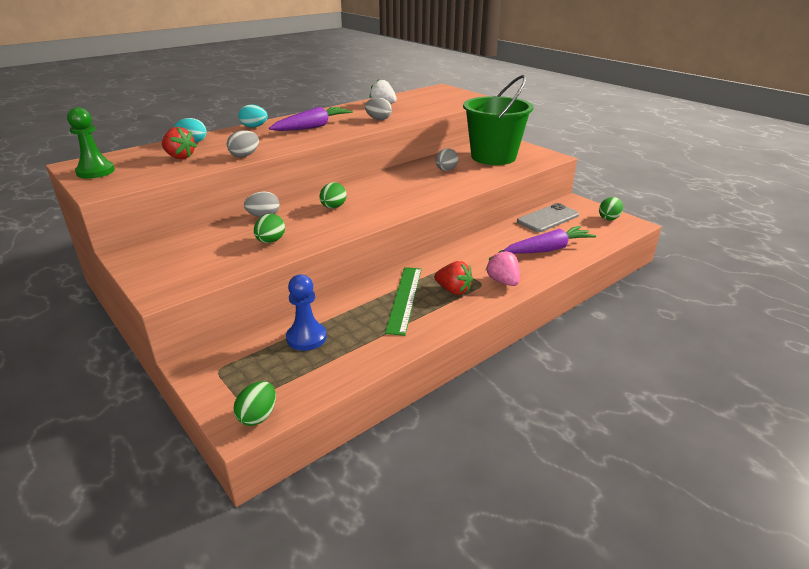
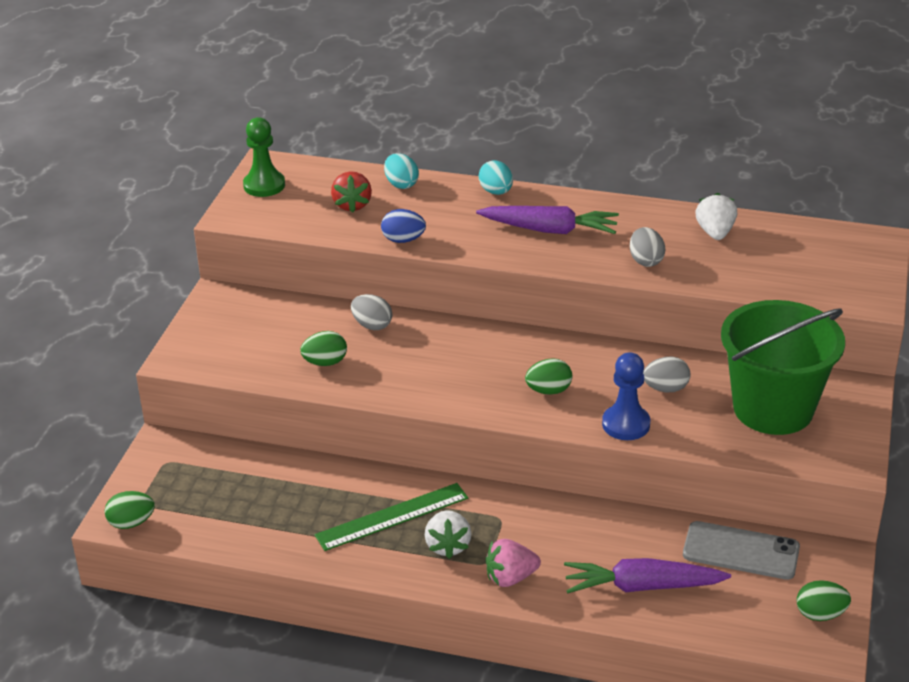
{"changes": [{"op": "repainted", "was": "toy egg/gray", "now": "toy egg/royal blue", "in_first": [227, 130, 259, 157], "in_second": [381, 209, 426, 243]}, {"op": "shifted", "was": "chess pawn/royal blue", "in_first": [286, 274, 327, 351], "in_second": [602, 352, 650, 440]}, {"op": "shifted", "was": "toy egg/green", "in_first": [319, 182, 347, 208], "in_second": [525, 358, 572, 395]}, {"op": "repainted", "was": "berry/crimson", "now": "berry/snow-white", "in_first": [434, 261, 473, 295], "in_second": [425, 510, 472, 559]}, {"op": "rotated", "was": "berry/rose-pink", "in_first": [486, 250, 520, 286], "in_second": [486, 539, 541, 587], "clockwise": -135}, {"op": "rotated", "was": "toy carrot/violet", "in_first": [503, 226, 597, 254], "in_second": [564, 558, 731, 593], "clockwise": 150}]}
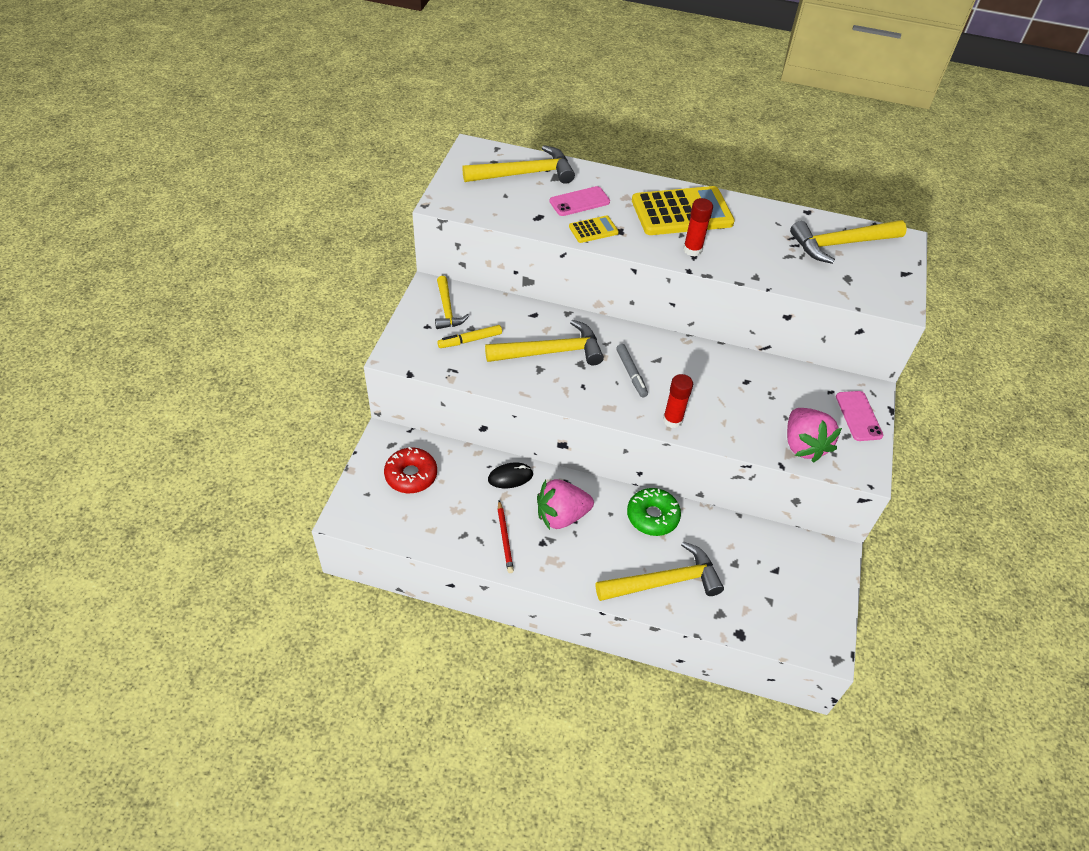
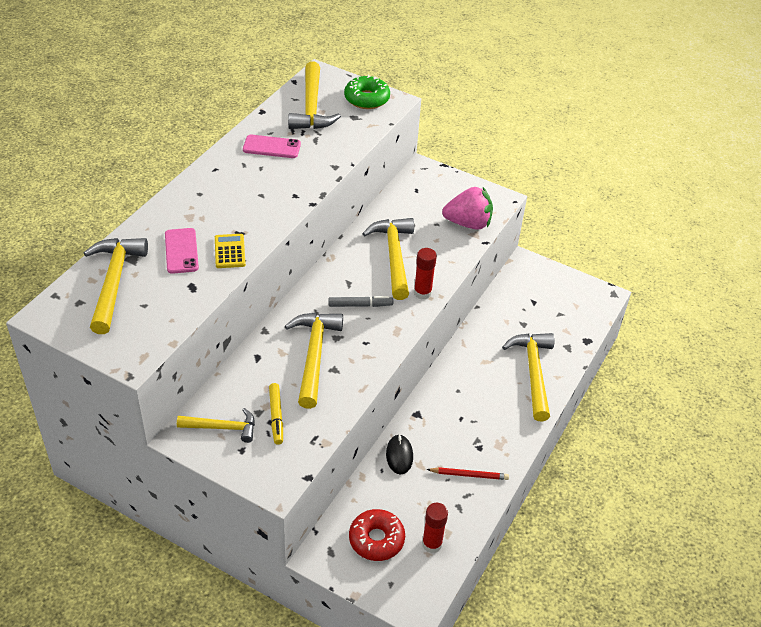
{"changes": [{"op": "gone", "was": "berry/rose-pink", "in_first": [537, 479, 594, 530]}, {"op": "shifted", "was": "donut/green", "in_first": [627, 488, 681, 536], "in_second": [344, 75, 390, 109]}, {"op": "gone", "was": "calculator/bright yellow", "in_first": [632, 186, 735, 235]}, {"op": "shifted", "was": "stick of glue/crimson", "in_first": [683, 198, 713, 256], "in_second": [422, 503, 448, 553]}, {"op": "shifted", "was": "phone/rose-pink", "in_first": [836, 391, 883, 441], "in_second": [243, 135, 301, 158]}, {"op": "new", "now": "hammer/bright yellow", "in_second": [362, 218, 414, 300]}]}
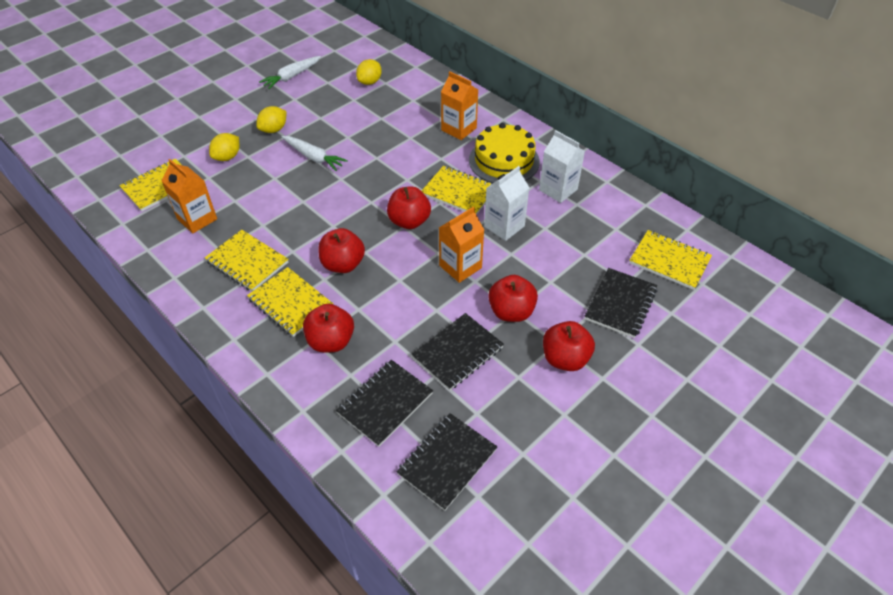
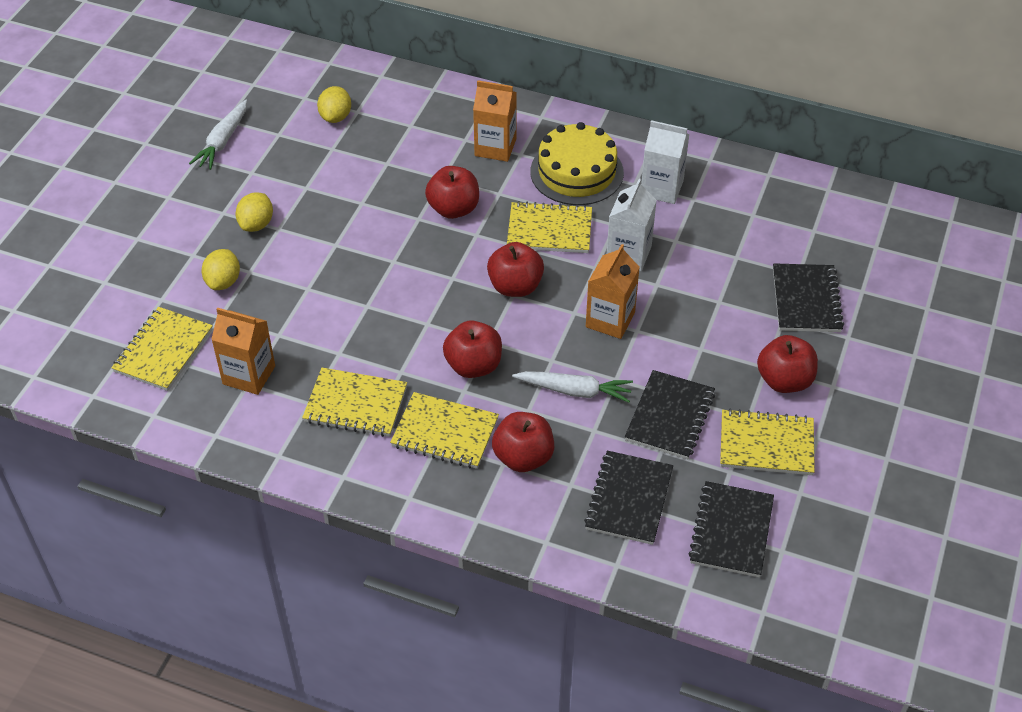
{"changes": [{"op": "shifted", "was": "toy carrot/snow-white", "in_first": [281, 136, 348, 171], "in_second": [512, 371, 633, 403]}, {"op": "shifted", "was": "apple/crimson", "in_first": [488, 275, 538, 322], "in_second": [425, 166, 479, 219]}, {"op": "shifted", "was": "notebook/bright yellow", "in_first": [629, 230, 712, 290], "in_second": [720, 408, 815, 475]}]}
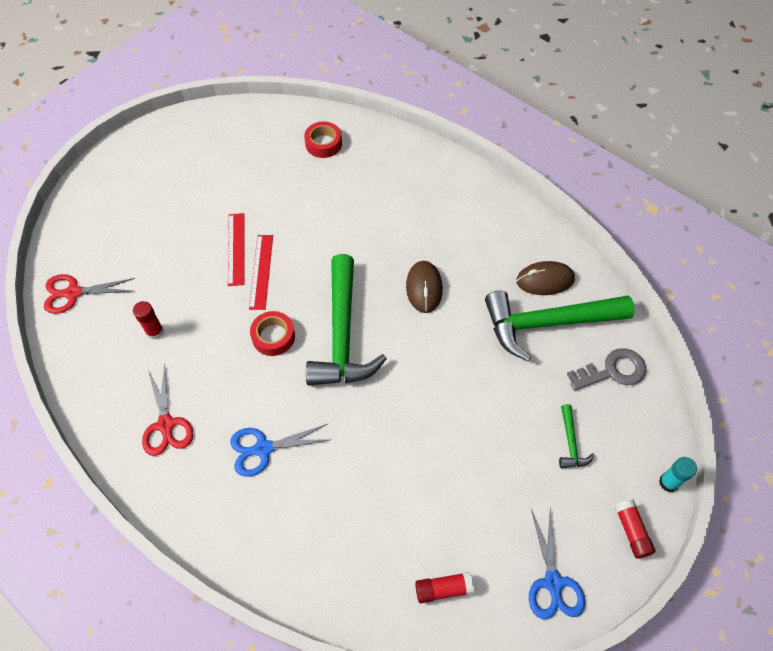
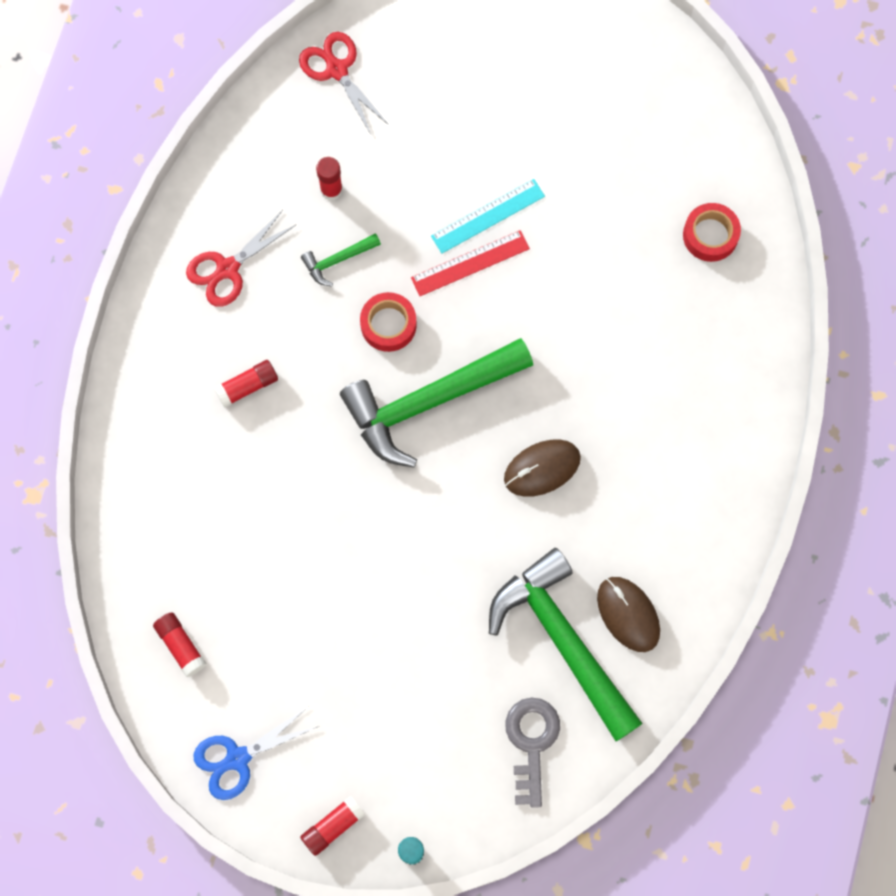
{"changes": [{"op": "repainted", "was": "ruler/crimson", "now": "ruler/turquoise", "in_first": [228, 213, 244, 286], "in_second": [431, 179, 545, 253]}, {"op": "swapped", "was": "scissors/royal blue", "now": "stick of glue/crimson", "in_first": [230, 424, 329, 477], "in_second": [214, 360, 278, 408]}, {"op": "shifted", "was": "hammer/green", "in_first": [559, 404, 595, 468], "in_second": [301, 233, 381, 286]}, {"op": "rotated", "was": "door key/gray", "in_first": [567, 348, 646, 391], "in_second": [505, 697, 560, 808], "clockwise": -135}]}
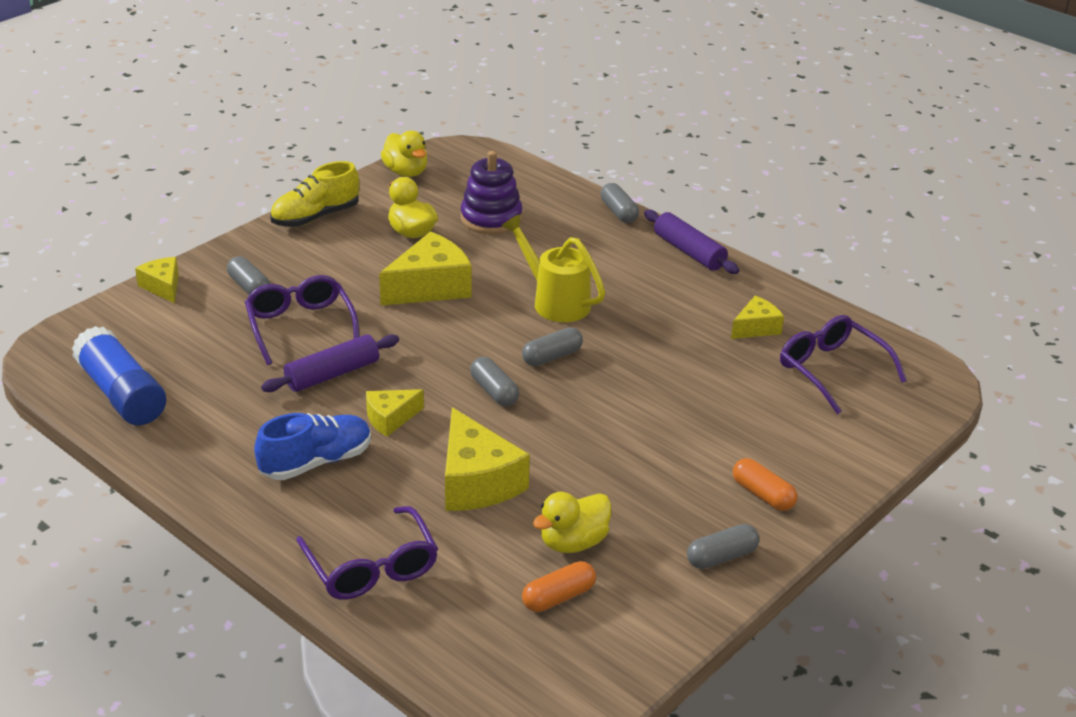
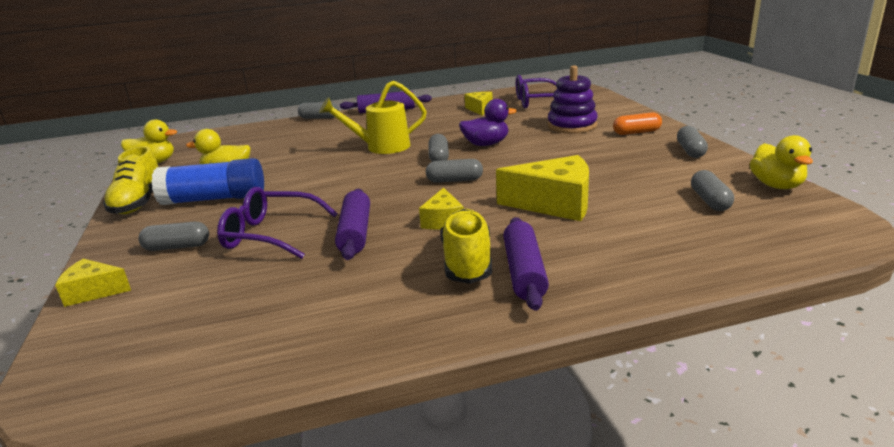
{"changes": [{"op": "shifted", "was": "stick of glue/royal blue", "in_first": [71, 326, 166, 426], "in_second": [151, 158, 264, 205]}, {"op": "repainted", "was": "sneaker/royal blue", "now": "sneaker/bright yellow", "in_first": [254, 413, 371, 480], "in_second": [440, 209, 492, 284]}, {"op": "gone", "was": "eyeglasses/violet", "in_first": [296, 506, 438, 600]}, {"op": "gone", "was": "cheese/bright yellow", "in_first": [379, 231, 472, 305]}, {"op": "shifted", "was": "stacking toy/violet", "in_first": [461, 151, 522, 235], "in_second": [548, 65, 598, 134]}, {"op": "repainted", "was": "capsule/orange", "now": "capsule/gray", "in_first": [522, 561, 596, 612], "in_second": [691, 170, 734, 211]}, {"op": "shifted", "was": "toy duck/bright yellow", "in_first": [533, 492, 612, 553], "in_second": [749, 135, 813, 189]}, {"op": "new", "now": "toy duck/violet", "in_second": [459, 99, 517, 146]}, {"op": "new", "now": "rolling pin/violet", "in_second": [503, 217, 549, 311]}]}
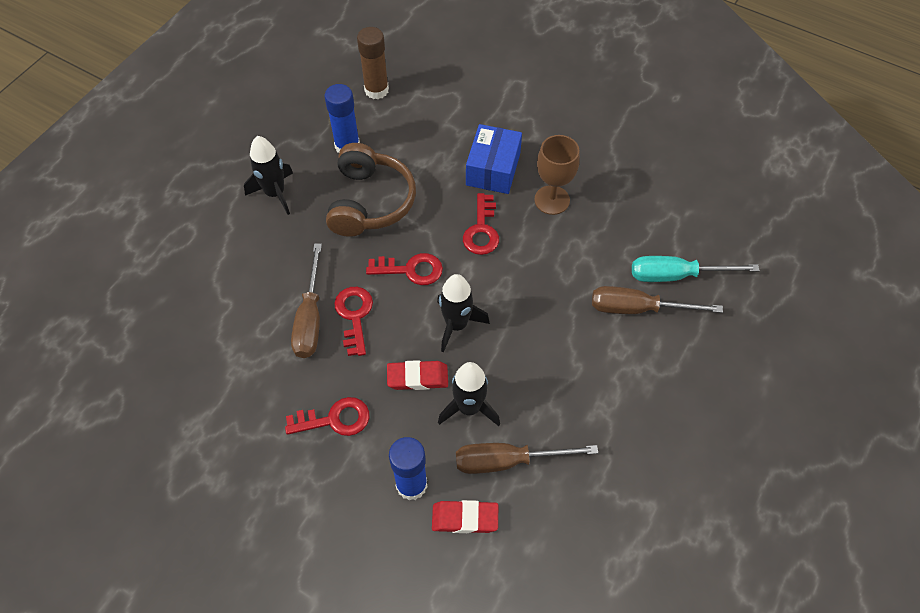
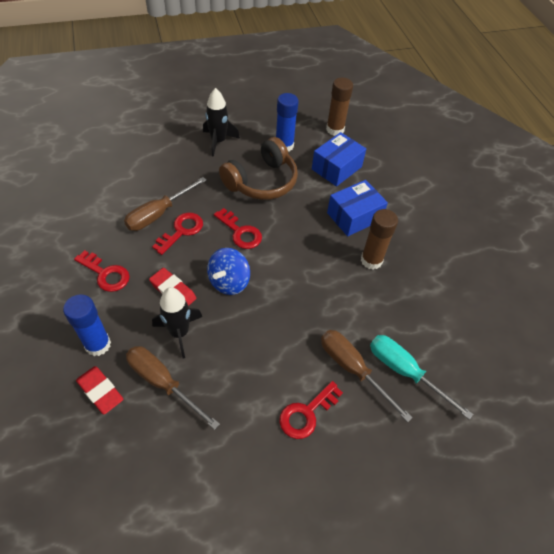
{"changes": [{"op": "swapped", "was": "rocket/black", "now": "spinning top/royal blue", "in_first": [437, 274, 490, 352], "in_second": [207, 248, 250, 295]}, {"op": "shifted", "was": "door key/crimson", "in_first": [463, 193, 499, 255], "in_second": [279, 381, 343, 439]}, {"op": "swapped", "was": "goblet/russet", "now": "stick of glue/russet", "in_first": [534, 135, 580, 215], "in_second": [361, 209, 398, 270]}, {"op": "new", "now": "box/royal blue", "in_second": [312, 132, 366, 186]}]}
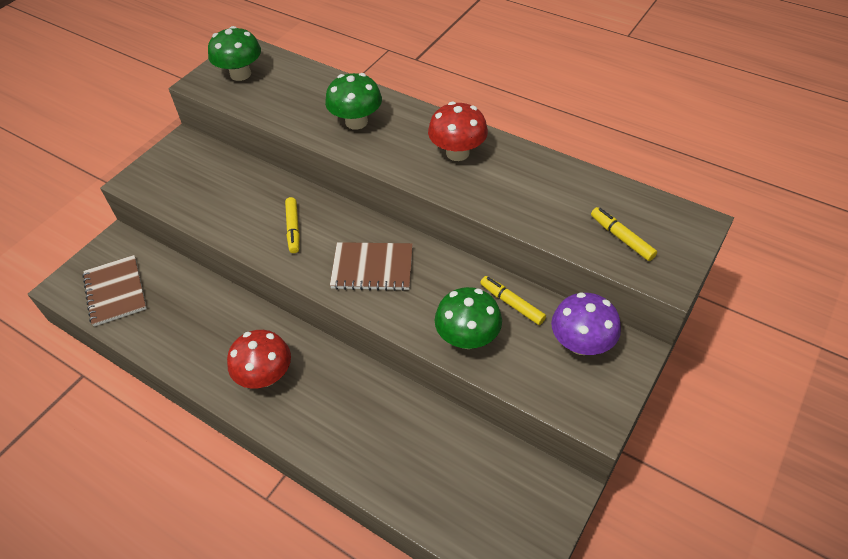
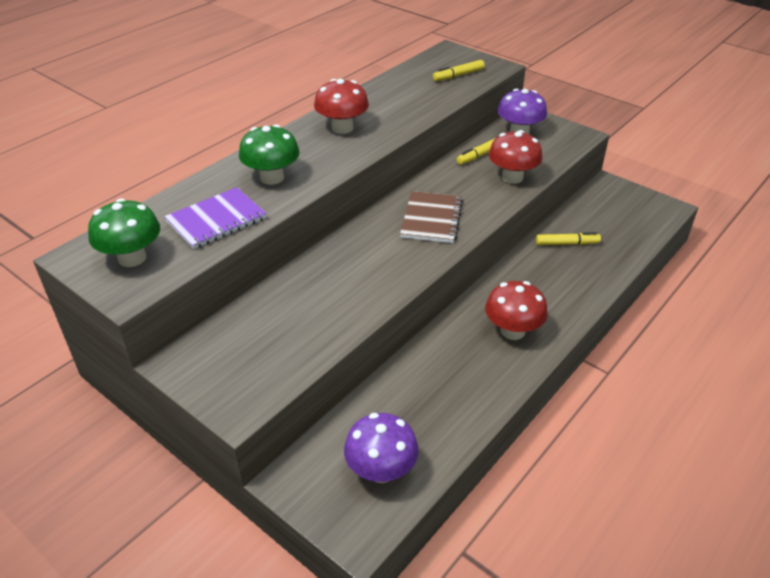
{"changes": [{"op": "swapped", "was": "notebook/russet", "now": "mushroom/violet", "in_first": [82, 255, 147, 327], "in_second": [344, 413, 419, 483]}, {"op": "shifted", "was": "marker/bright yellow", "in_first": [285, 197, 300, 253], "in_second": [536, 232, 601, 245]}, {"op": "repainted", "was": "mushroom/green", "now": "mushroom/crimson", "in_first": [435, 287, 502, 349], "in_second": [489, 130, 543, 184]}, {"op": "new", "now": "notebook/violet", "in_second": [164, 187, 267, 249]}]}
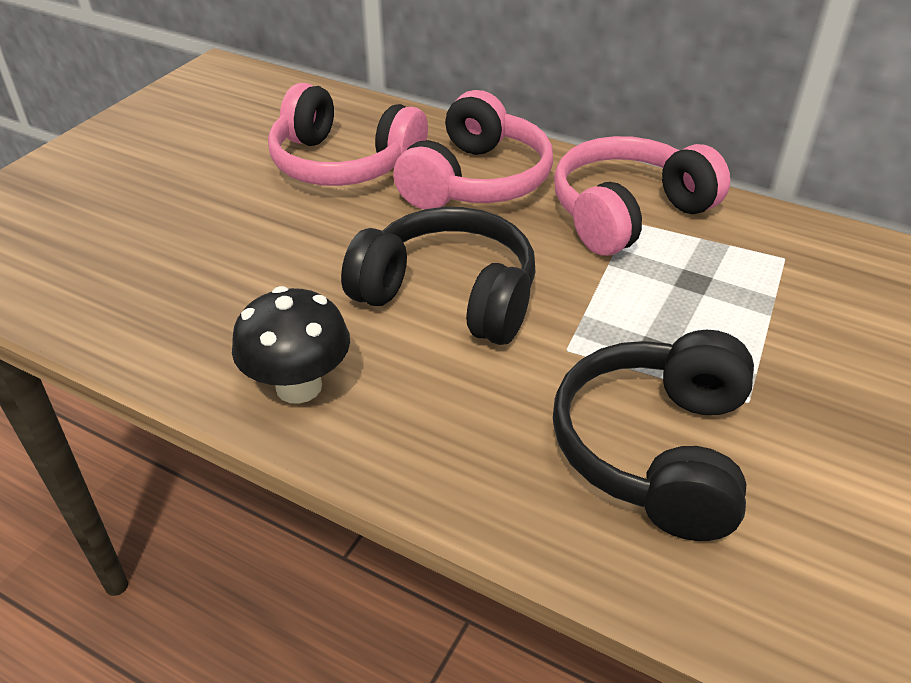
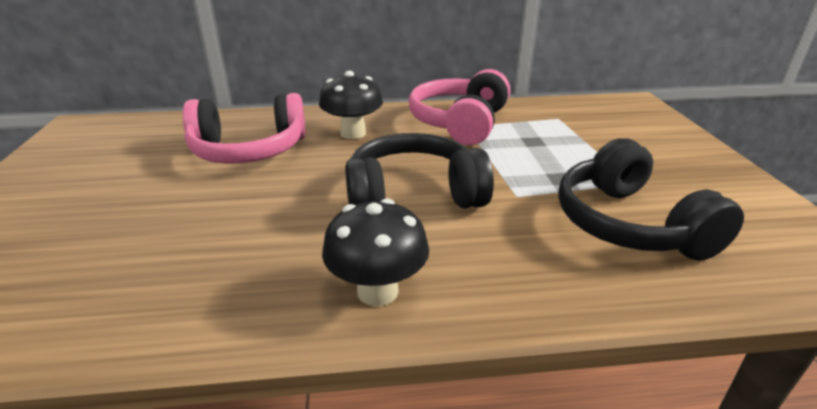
{"changes": [{"op": "swapped", "was": "over-ear headphones/rose-pink", "now": "mushroom/black", "in_first": [393, 90, 553, 209], "in_second": [319, 71, 383, 139]}]}
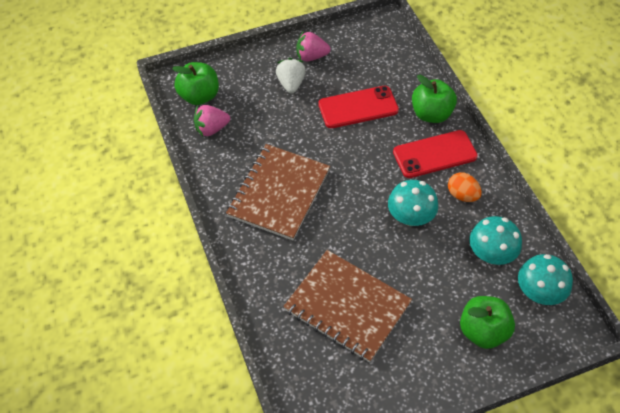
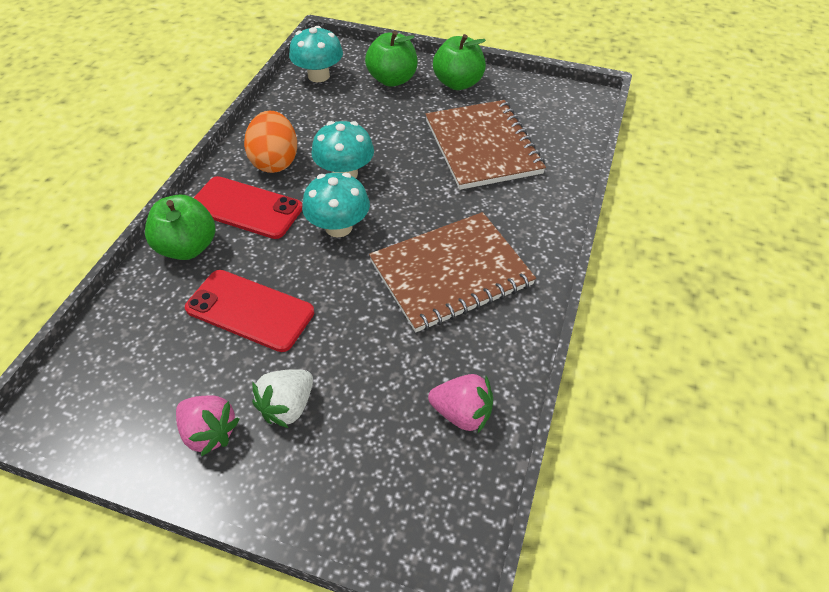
{"changes": [{"op": "shifted", "was": "apple/green", "in_first": [172, 62, 219, 105], "in_second": [433, 34, 486, 90]}, {"op": "scaled", "was": "toy egg/orange", "in_first": [448, 172, 482, 202], "in_second": [244, 111, 297, 173], "ratio": 1.53}, {"op": "shifted", "was": "mushroom/turquoise", "in_first": [469, 216, 522, 265], "in_second": [302, 173, 370, 237]}]}
